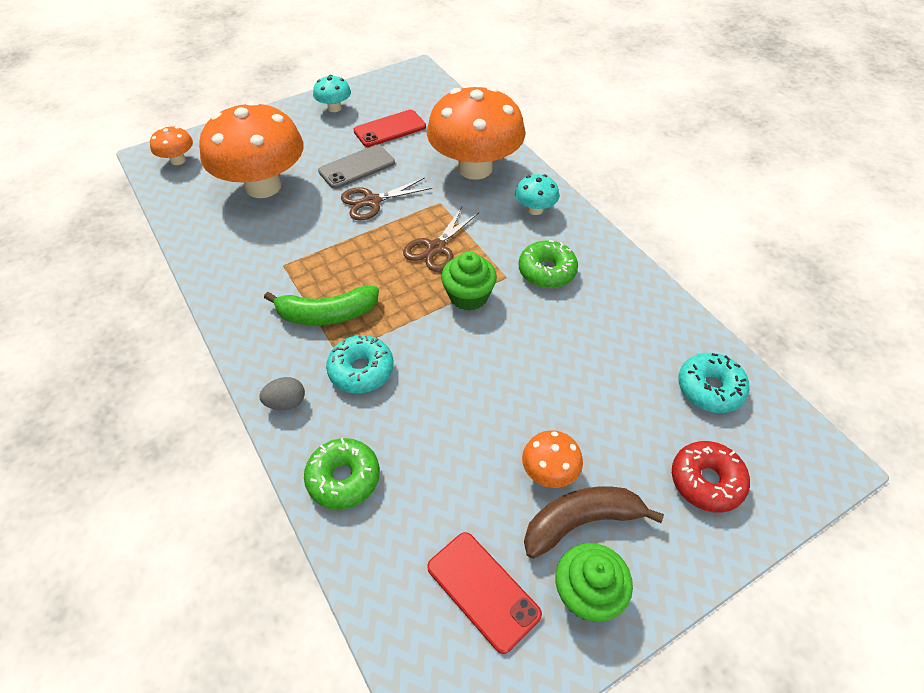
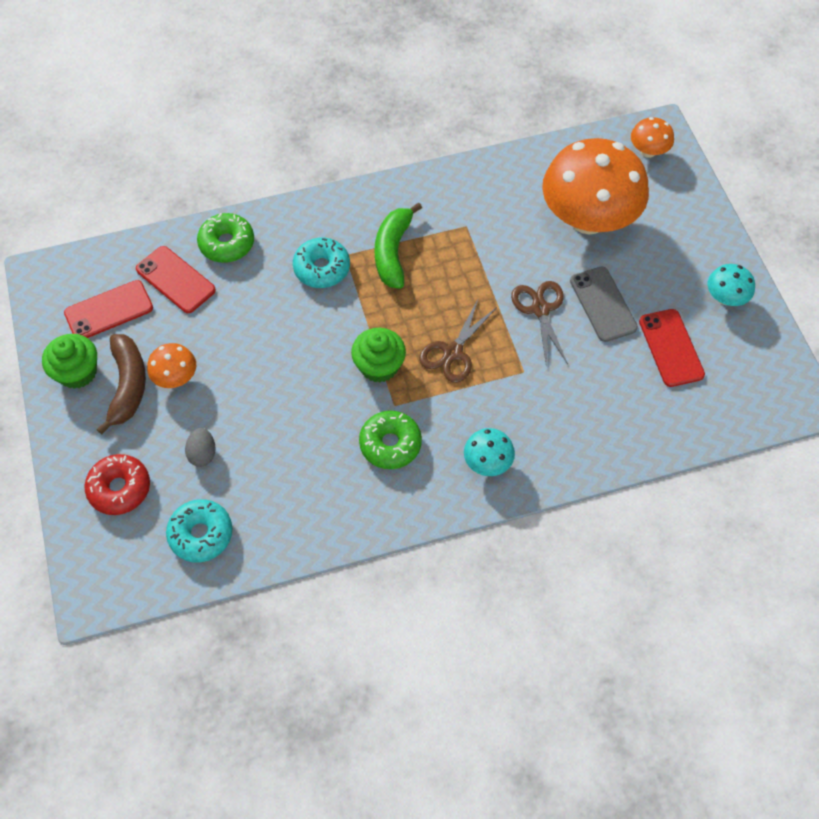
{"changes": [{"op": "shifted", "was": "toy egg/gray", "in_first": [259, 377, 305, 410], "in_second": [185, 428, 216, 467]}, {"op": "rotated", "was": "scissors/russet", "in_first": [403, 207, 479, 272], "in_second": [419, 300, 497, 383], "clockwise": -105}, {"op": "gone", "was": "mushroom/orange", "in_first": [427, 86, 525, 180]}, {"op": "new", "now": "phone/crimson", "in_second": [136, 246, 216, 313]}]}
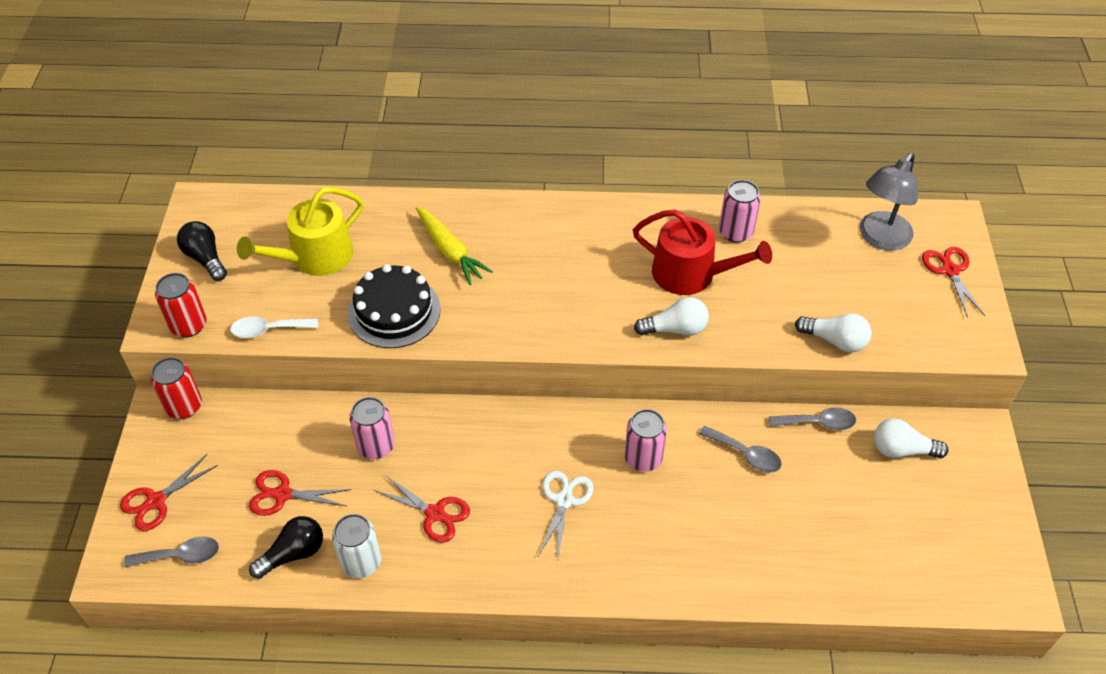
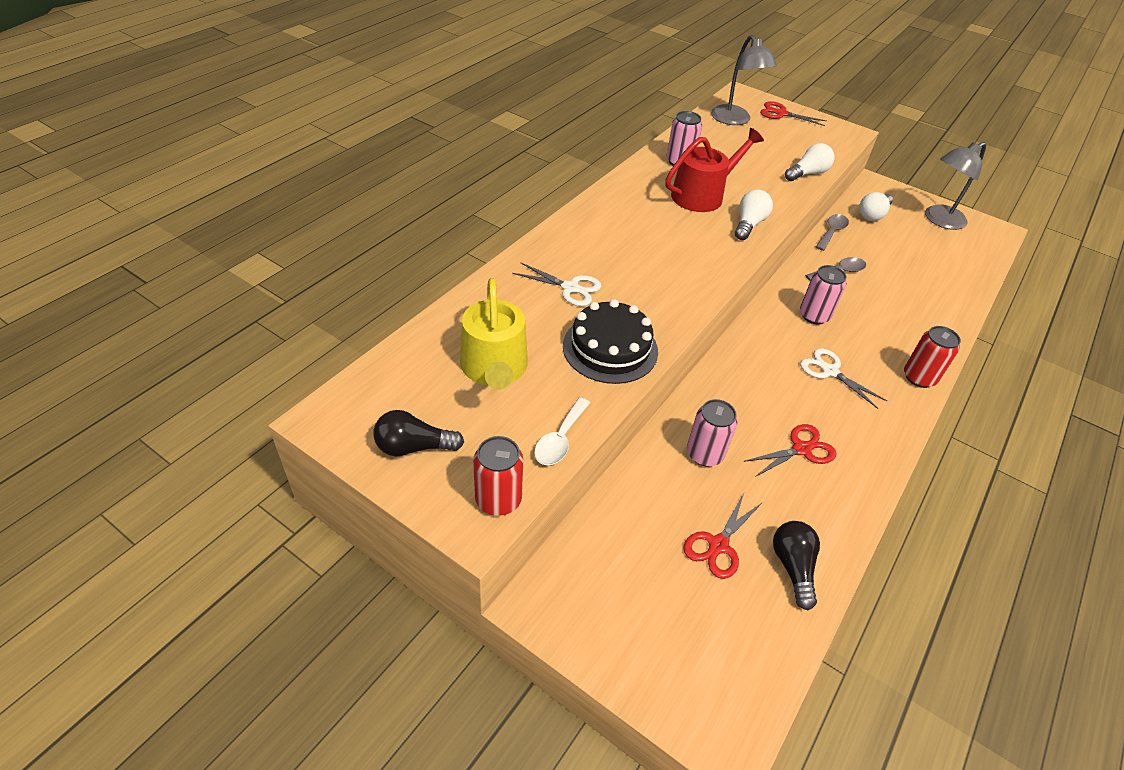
{"changes": [{"op": "gone", "was": "scissors/crimson", "in_first": [120, 454, 218, 531]}, {"op": "gone", "was": "teaspoon/gray", "in_first": [124, 537, 219, 567]}, {"op": "shifted", "was": "can/crimson", "in_first": [151, 357, 202, 419], "in_second": [904, 326, 961, 388]}, {"op": "gone", "was": "can/snow-white", "in_first": [332, 514, 381, 578]}, {"op": "swapped", "was": "toy carrot/bright yellow", "now": "scissors/snow-white", "in_first": [416, 207, 493, 285], "in_second": [512, 262, 601, 306]}, {"op": "new", "now": "desk lamp/gray", "in_second": [925, 142, 986, 230]}]}
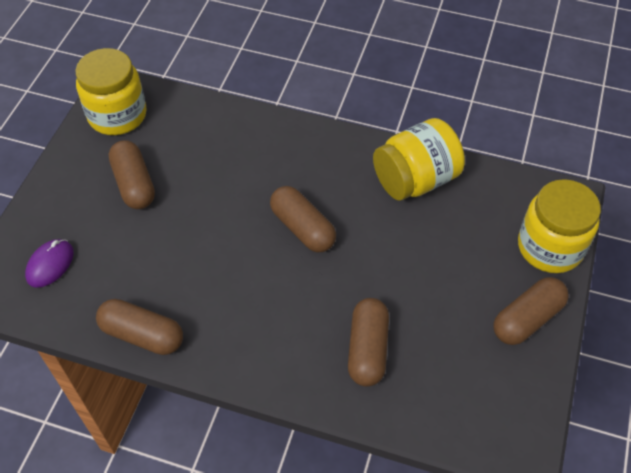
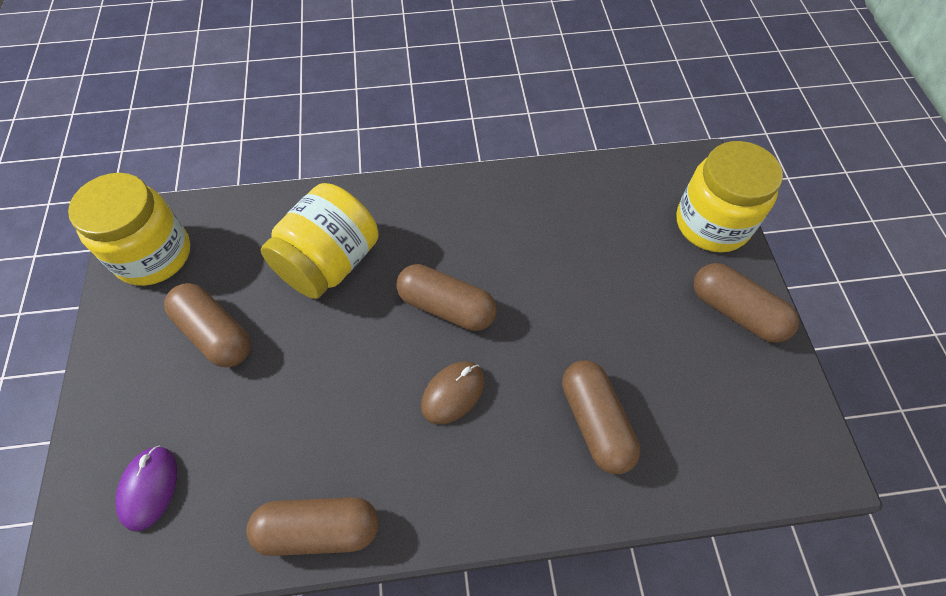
{"changes": [{"op": "shifted", "was": "jam jar/bright yellow", "in_first": [373, 118, 465, 201], "in_second": [261, 183, 379, 299]}, {"op": "rotated", "was": "capsule/russet", "in_first": [493, 277, 569, 345], "in_second": [693, 263, 799, 343], "clockwise": -75}, {"op": "new", "now": "mouse/russet", "in_second": [421, 361, 485, 425]}]}
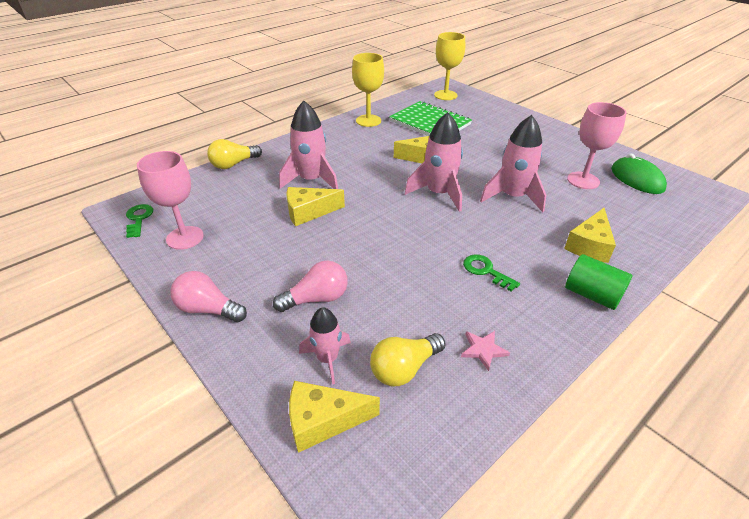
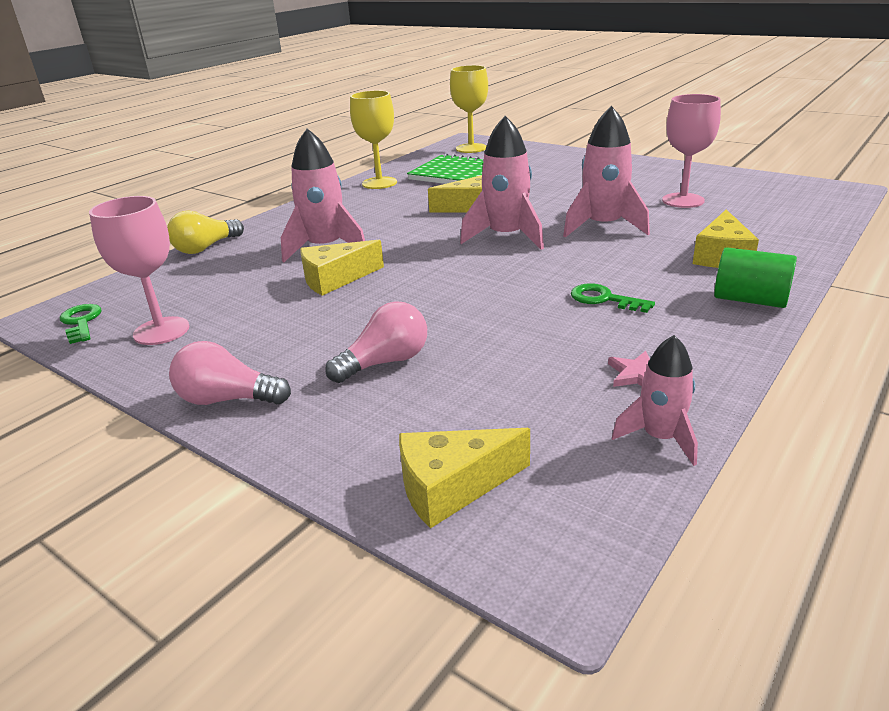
{"changes": [{"op": "shifted", "was": "rocket/rose-pink", "in_first": [299, 307, 351, 385], "in_second": [612, 335, 698, 466]}, {"op": "gone", "was": "lightbulb/bright yellow", "in_first": [370, 333, 446, 386]}, {"op": "gone", "was": "mouse/green", "in_first": [611, 153, 667, 194]}]}
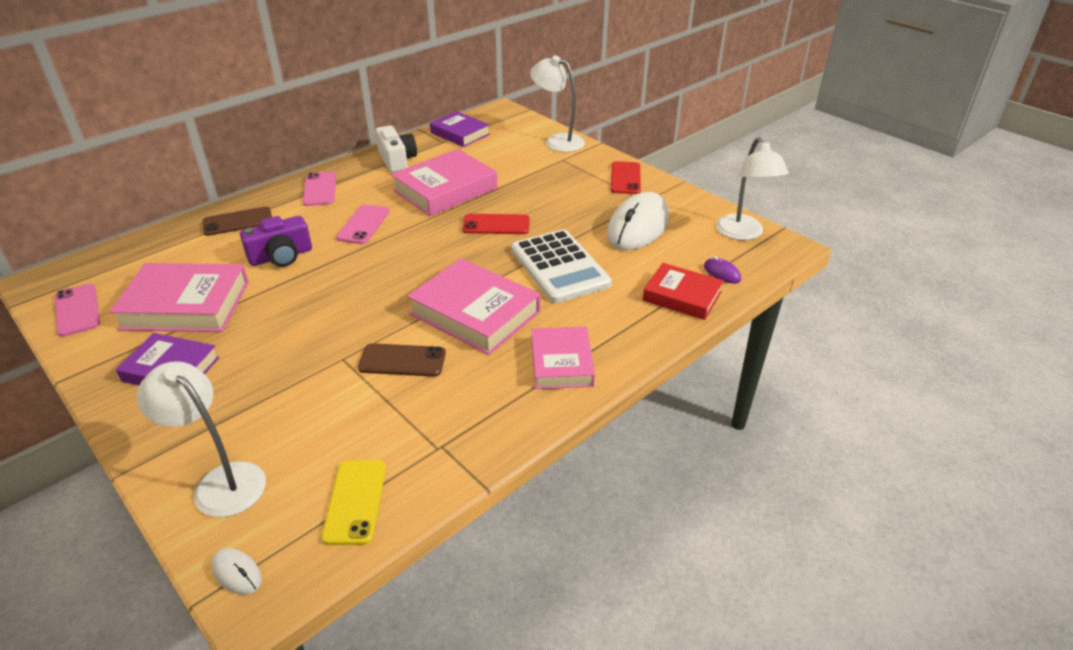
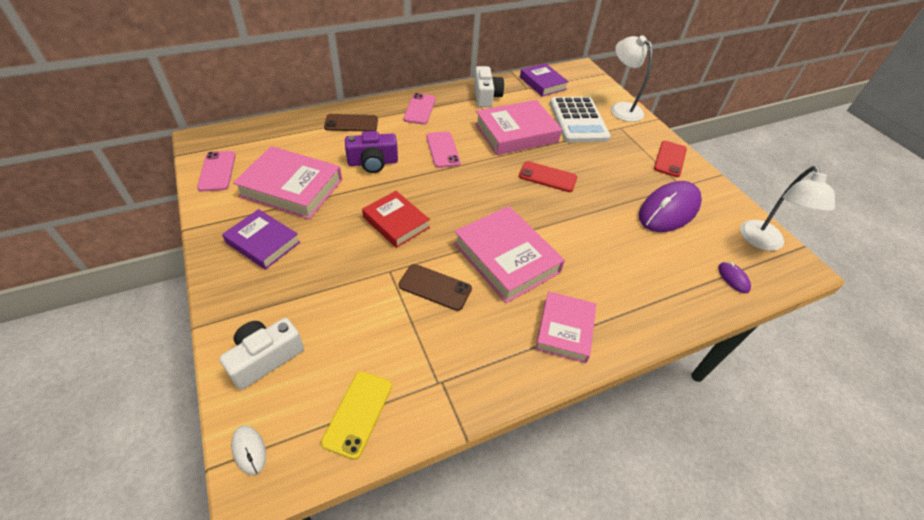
{"changes": [{"op": "swapped", "was": "desk lamp/snow-white", "now": "camera/snow-white", "in_first": [137, 361, 266, 517], "in_second": [219, 318, 304, 390]}, {"op": "rotated", "was": "phone/rose-pink", "in_first": [336, 204, 389, 244], "in_second": [426, 131, 461, 168], "clockwise": -45}, {"op": "shifted", "was": "calculator/snow-white", "in_first": [511, 230, 612, 303], "in_second": [550, 97, 611, 143]}, {"op": "repainted", "was": "mouse/snow-white", "now": "mouse/violet", "in_first": [607, 192, 669, 250], "in_second": [639, 181, 702, 232]}, {"op": "shifted", "was": "hardcover/crimson", "in_first": [643, 263, 724, 320], "in_second": [362, 191, 430, 248]}]}
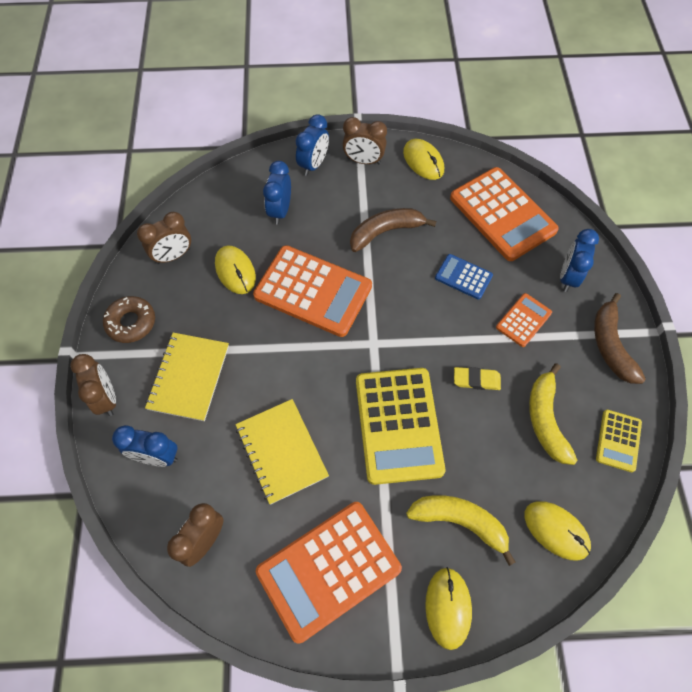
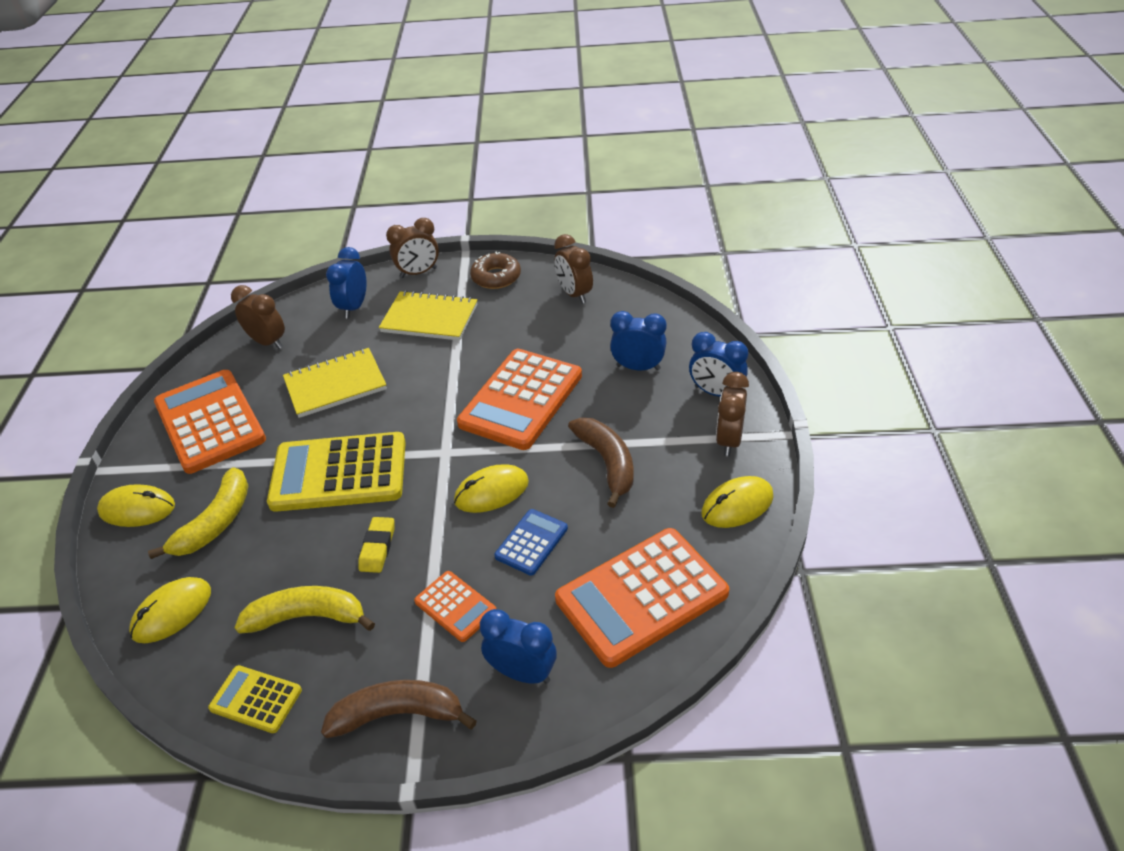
{"changes": [{"op": "shifted", "was": "mouse/bright yellow", "in_first": [215, 245, 256, 294], "in_second": [454, 464, 529, 513]}]}
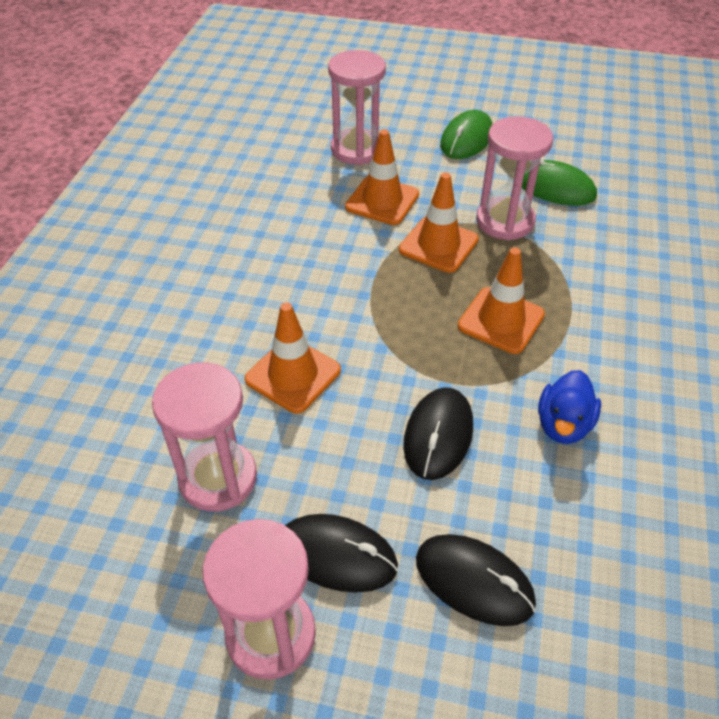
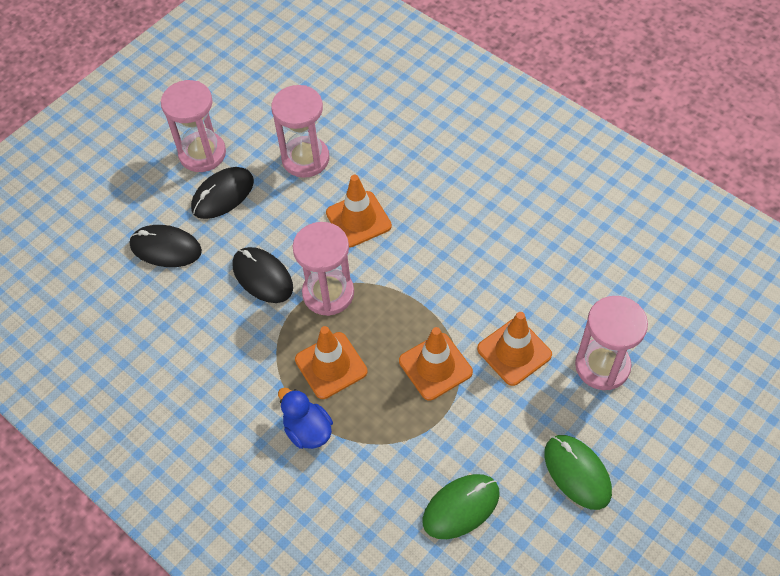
{"changes": [{"op": "rotated", "was": "mouse/black", "in_first": [416, 534, 536, 626], "in_second": [130, 225, 202, 267], "clockwise": 45}, {"op": "shifted", "was": "sand timer/rose-pink", "in_first": [476, 116, 553, 240], "in_second": [293, 222, 354, 316]}, {"op": "shifted", "was": "toy duck/royal blue", "in_first": [538, 370, 601, 444], "in_second": [278, 388, 333, 449]}]}
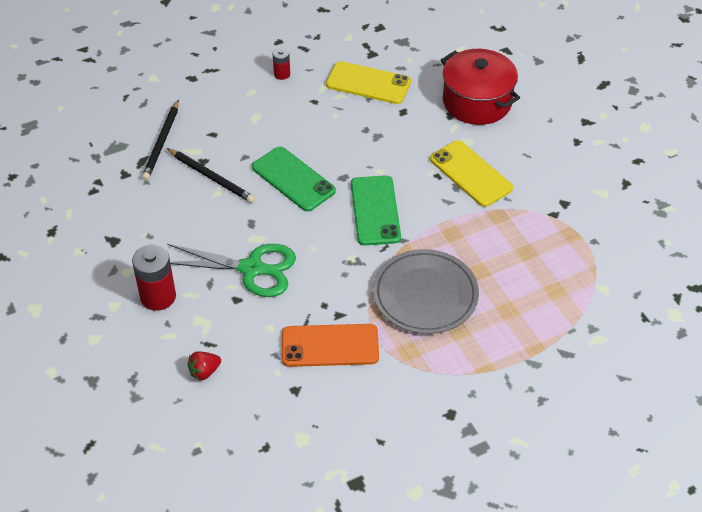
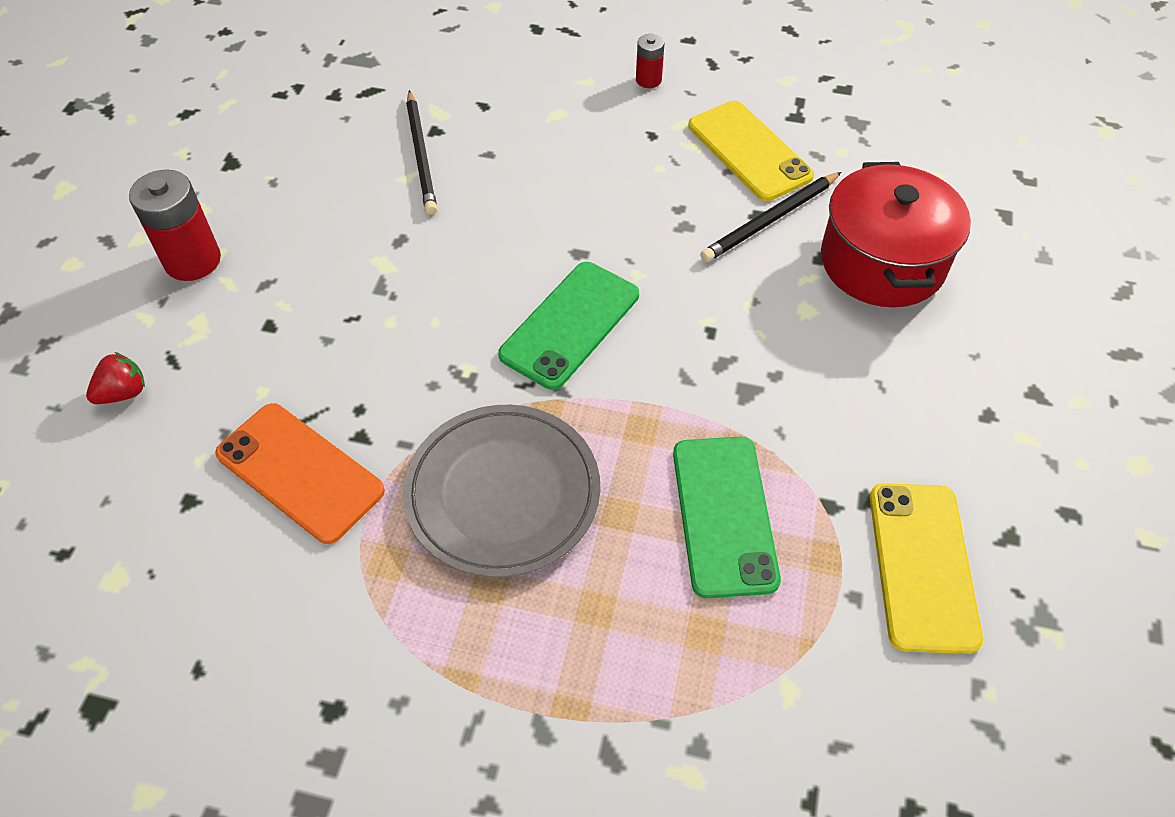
{"changes": [{"op": "shifted", "was": "pencil/black", "in_first": [142, 100, 179, 181], "in_second": [700, 172, 842, 262]}, {"op": "gone", "was": "scissors/green", "in_first": [167, 244, 296, 297]}, {"op": "rotated", "was": "berry/crimson", "in_first": [188, 351, 221, 380], "in_second": [86, 352, 145, 404], "clockwise": 135}, {"op": "shifted", "was": "phone/green", "in_first": [252, 147, 336, 212], "in_second": [673, 437, 781, 598]}, {"op": "shifted", "was": "phone/bright yellow", "in_first": [430, 140, 513, 207], "in_second": [870, 483, 983, 654]}]}
